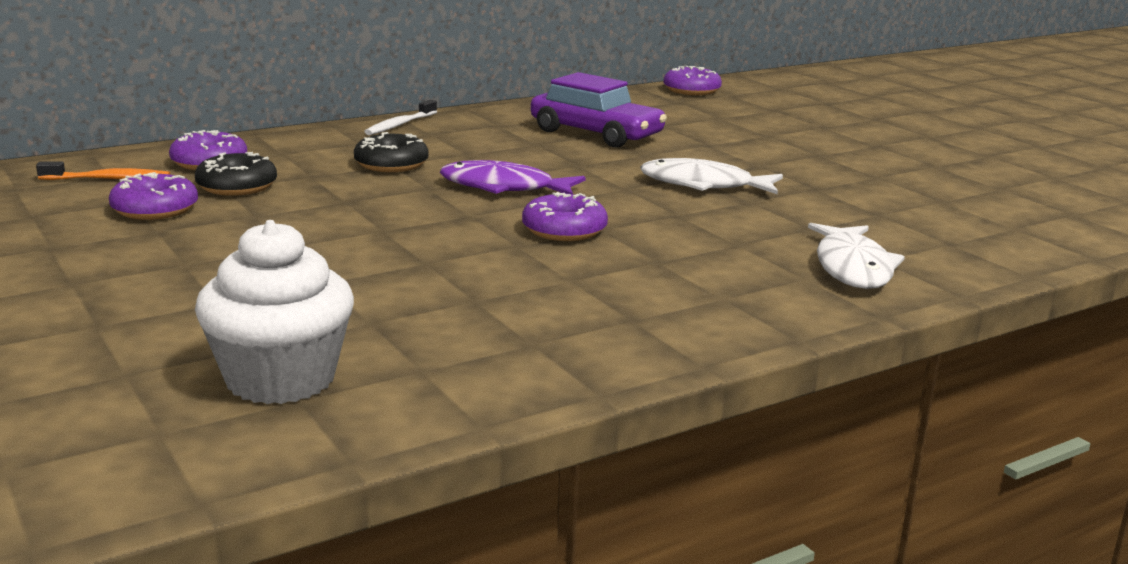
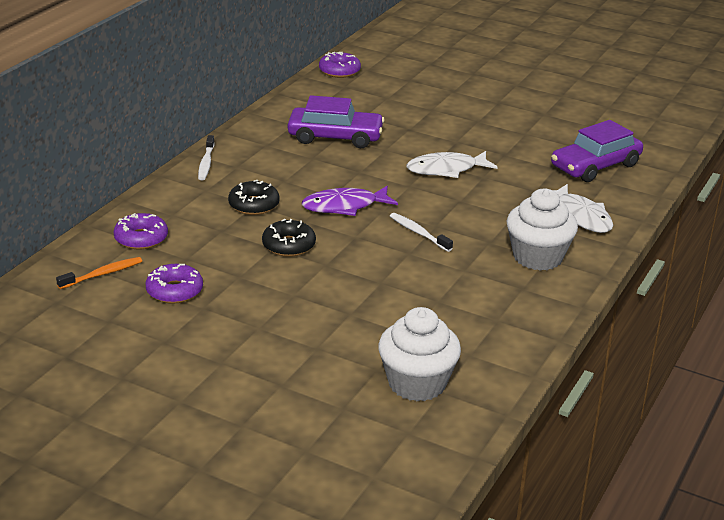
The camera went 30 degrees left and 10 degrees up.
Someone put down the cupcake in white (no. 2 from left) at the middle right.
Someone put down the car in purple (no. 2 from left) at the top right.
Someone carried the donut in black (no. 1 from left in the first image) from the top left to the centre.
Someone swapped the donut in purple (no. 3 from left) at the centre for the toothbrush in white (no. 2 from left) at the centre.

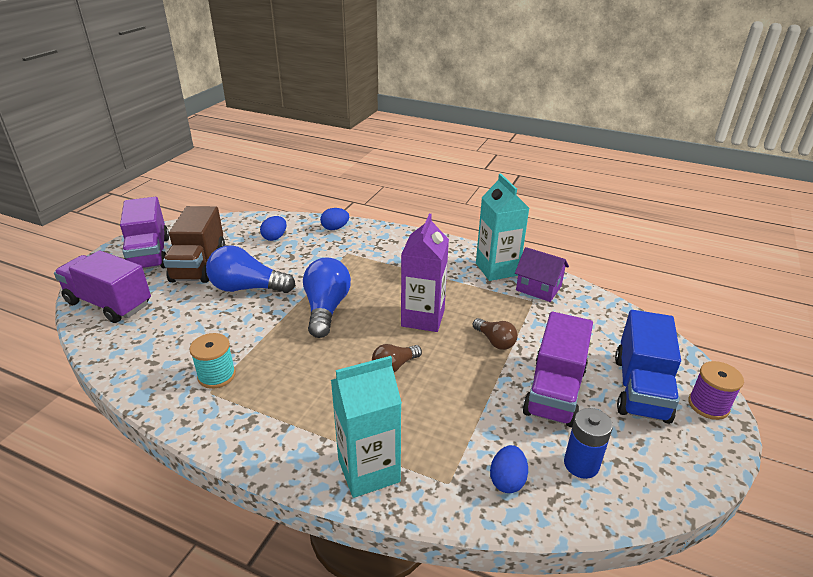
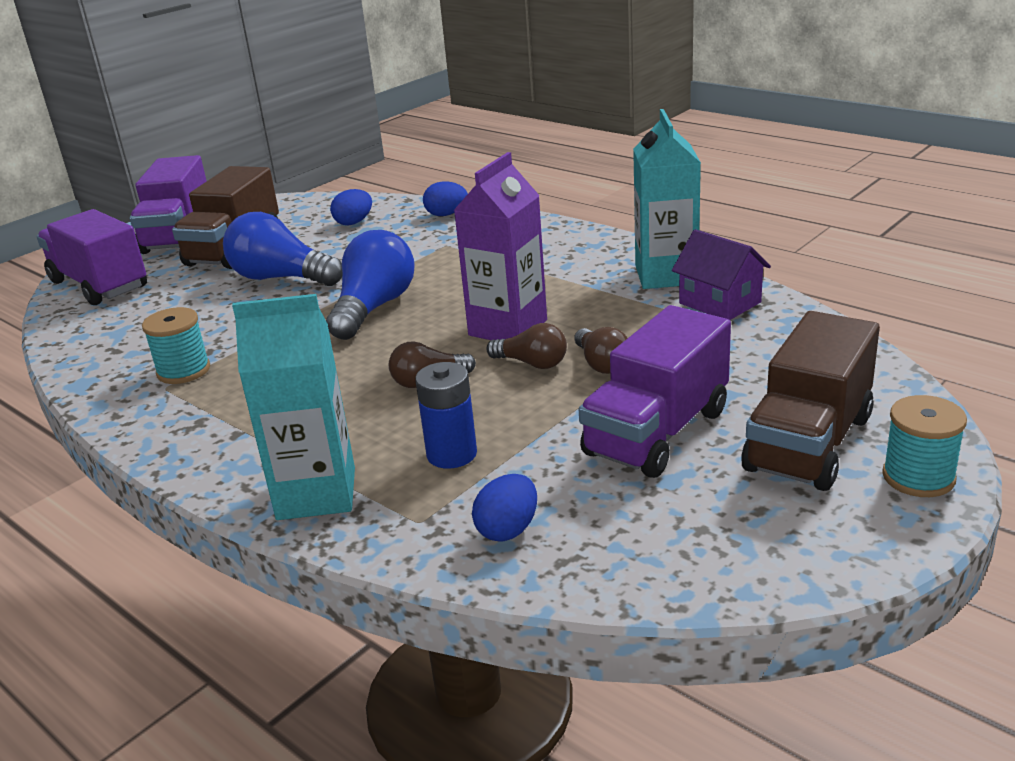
The camera went 20 degrees right and 5 degrees down.
Someone put down the light bulb in brown (no. 2 from left) at the centre.
Someone carried the battery in blue from the bottom right to the centre.
Someone repainted the truck in blue at the middle right, which became the truck in brown (no. 2 from left) at the middle right.
Someone repainted the spool in purple at the bottom right, which became the spool in turquoise (no. 2 from left) at the middle right.

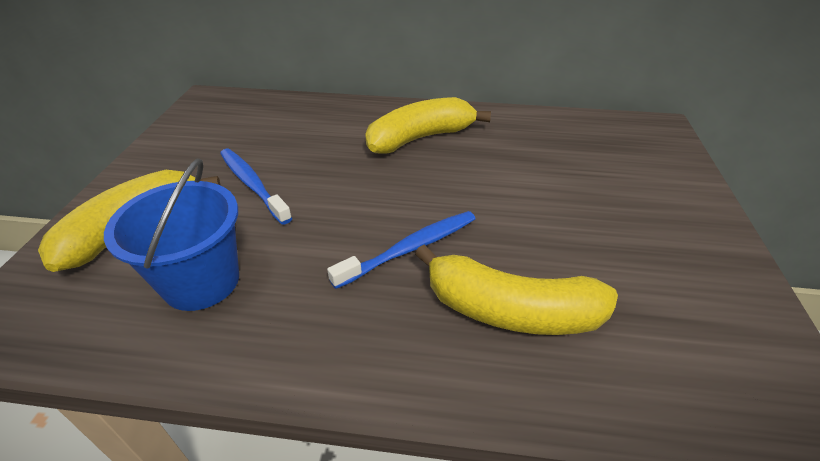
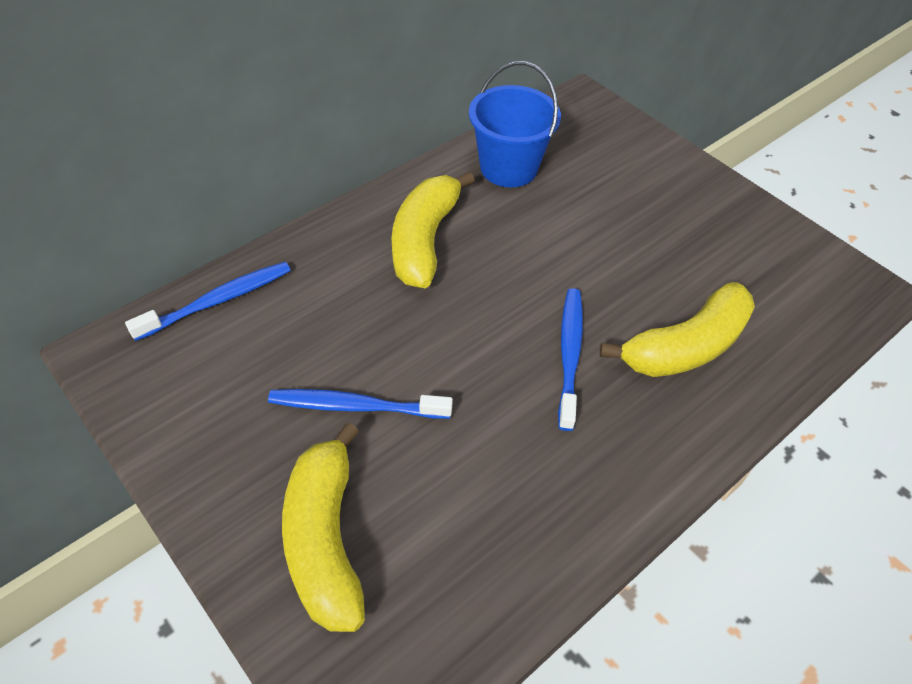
The camera went 50 degrees left and 10 degrees up.
Someone put down the toothbrush in blue (no. 1 from left) at the middle left.
Someone carried the bucket in blue from the middle left to the top centre.

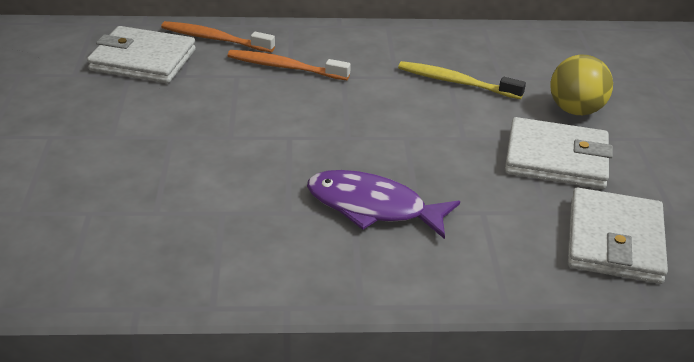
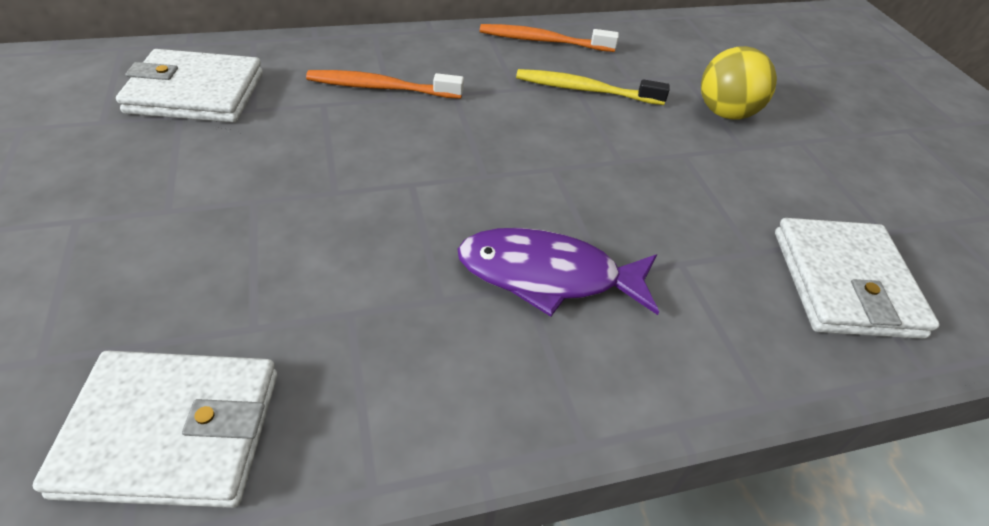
The camera went 15 degrees left and 10 degrees up.
Someone carried the toothbrush in orange (no. 1 from left in the first image) from the top left to the top centre.
Someone carried the wallet in white (no. 2 from left in the first image) from the middle right to the bottom left.

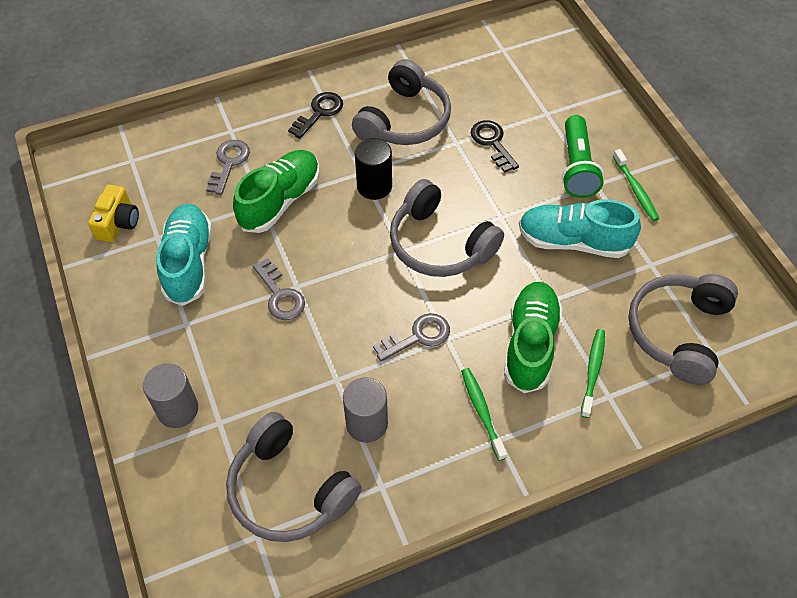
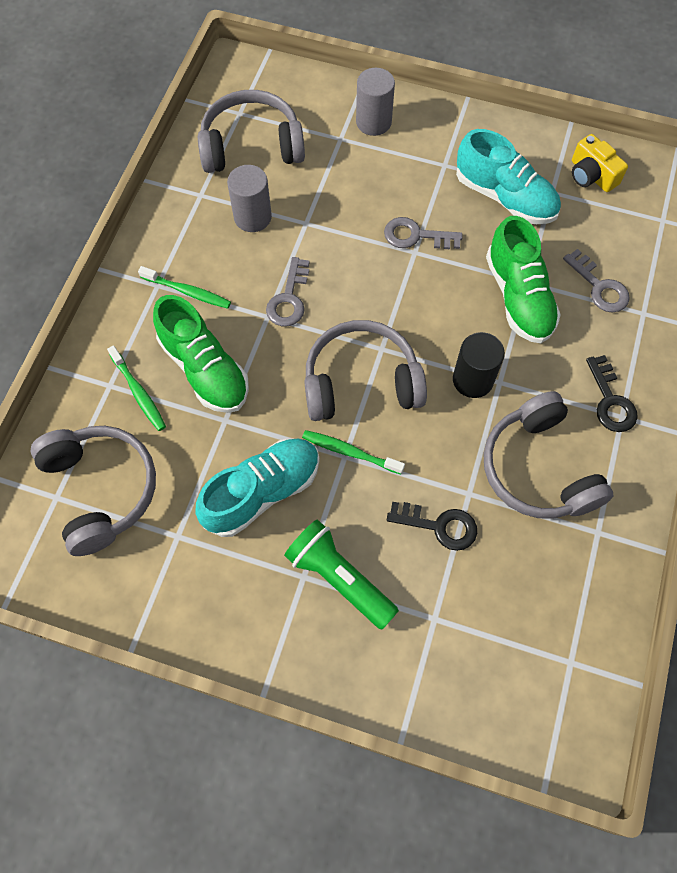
The camera went 130 degrees right and 10 degrees up.
Someone carried the toothbrush in green (no. 3 from left) from the top right to the centre.

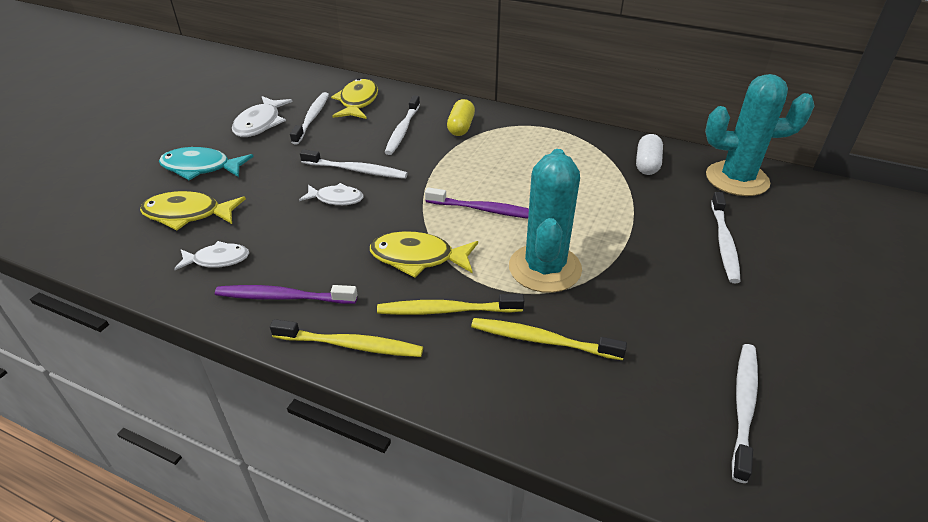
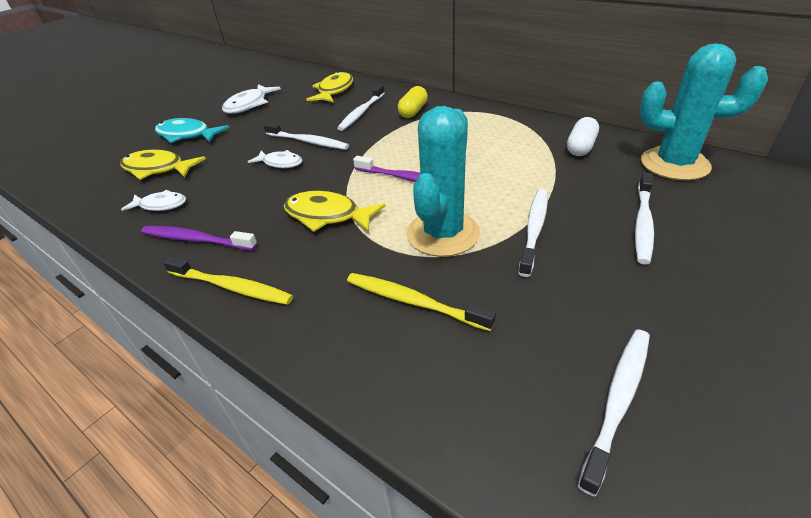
The camera went 15 degrees right and 0 degrees up.
Someone took away the toothbrush in yellow (no. 2 from left) at the centre.
Someone carried the toothbrush in white (no. 1 from left in the first image) from the top left to the centre.

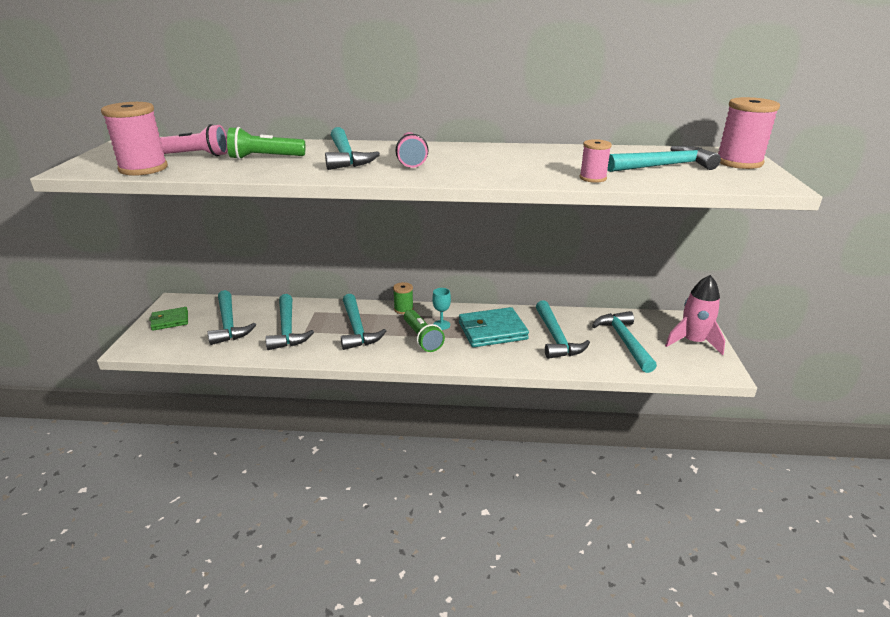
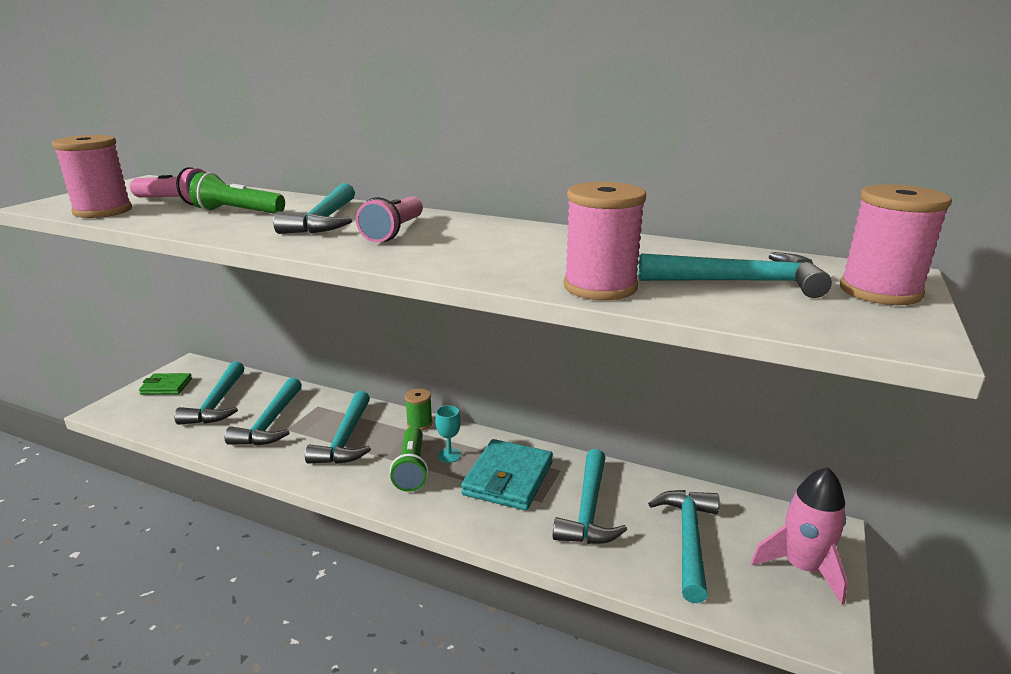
The camera went 20 degrees right and 5 degrees down.
Someone rotated the wallet in turquoise at the centre by 75 degrees counterclockwise.
Someone scaled the spool in pink (no. 2 from left) at the top right by 1.78.

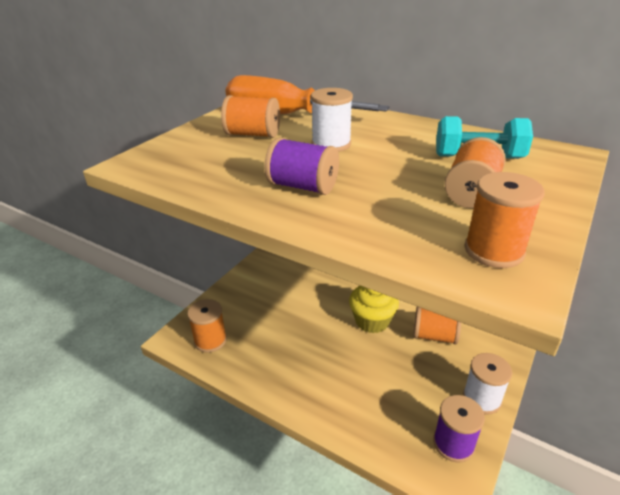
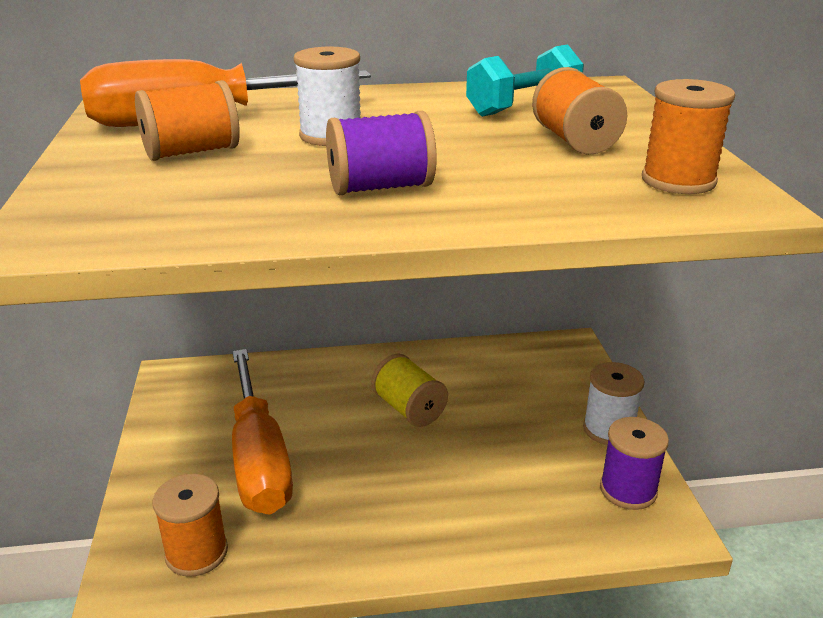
The camera went 40 degrees left and 5 degrees down.
Someone took away the spool in orange (no. 3 from left) at the middle right.
Someone put down the screwdriver in orange (no. 2 from left) at the bottom left.
Someone swapped the cupcake in yellow at the centre for the spool in yellow at the centre.

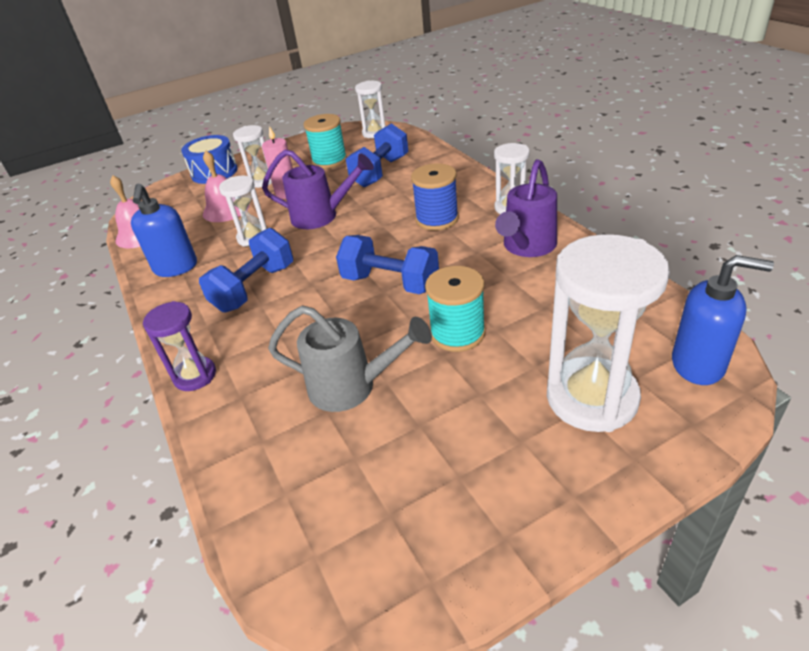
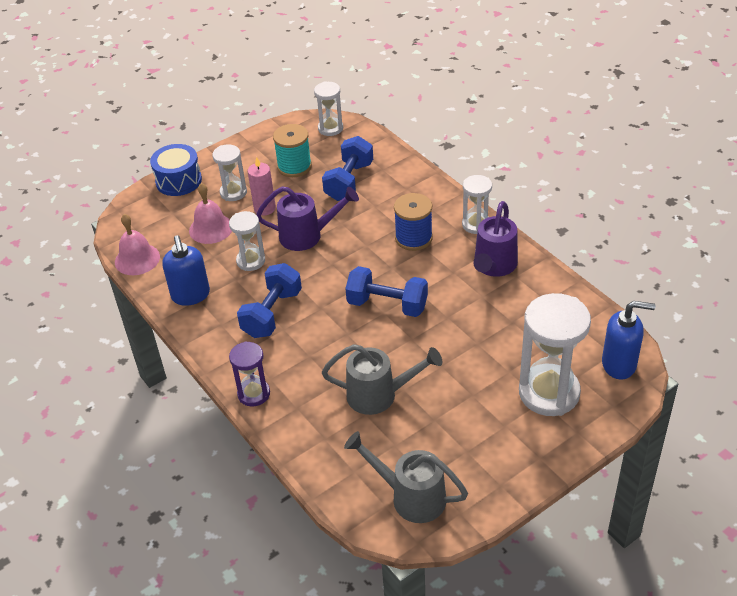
The camera went 10 degrees left and 5 degrees up.
Someone took away the spool in turquoise (no. 2 from left) at the centre.
Someone put down the watering can in grey (no. 2 from left) at the bottom centre.

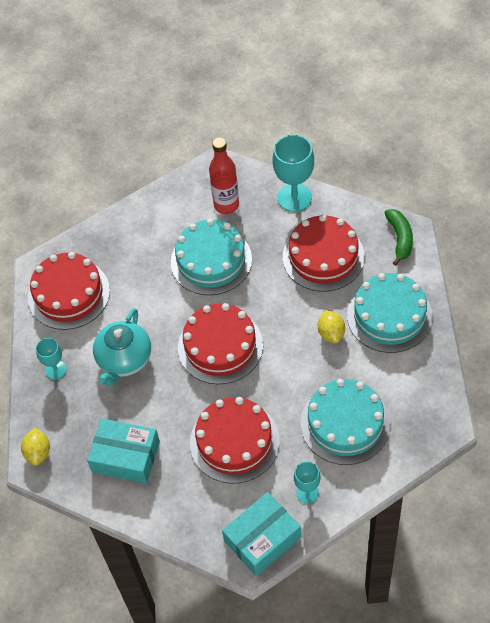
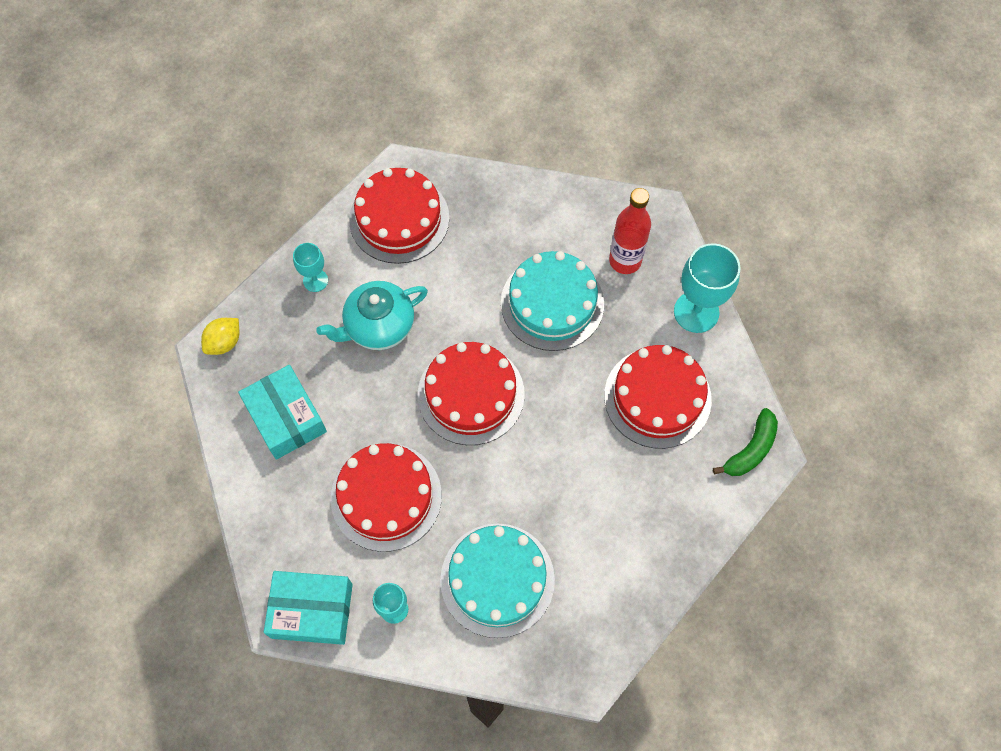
The camera went 40 degrees right and 10 degrees up.
Someone took away the lemon in yellow (no. 2 from left) at the middle right.
Someone took away the cake in turquoise (no. 3 from left) at the middle right.

